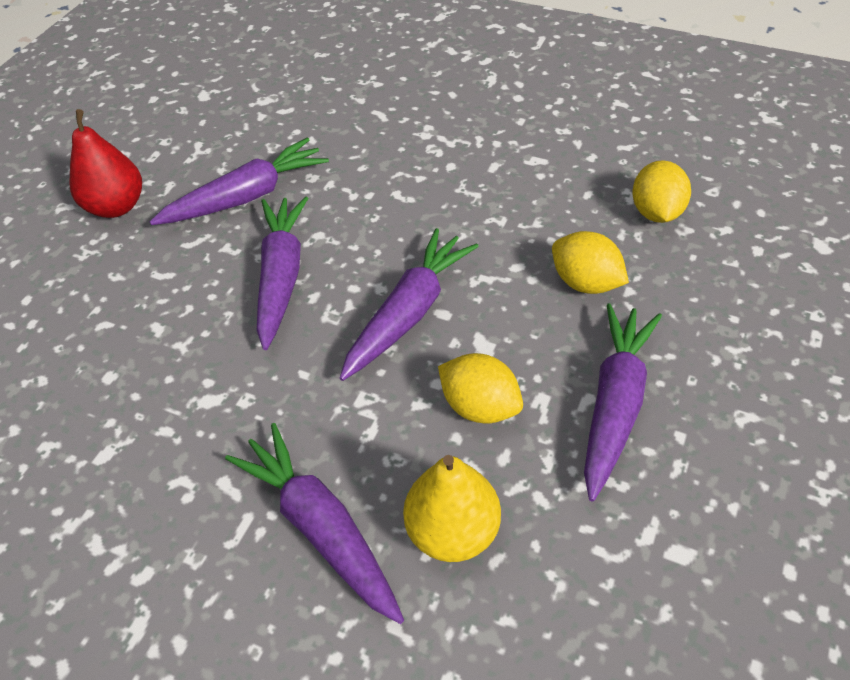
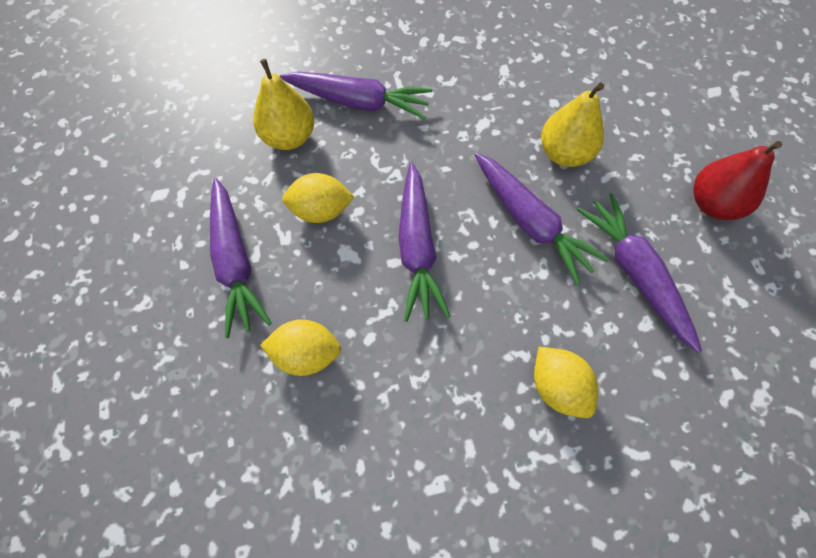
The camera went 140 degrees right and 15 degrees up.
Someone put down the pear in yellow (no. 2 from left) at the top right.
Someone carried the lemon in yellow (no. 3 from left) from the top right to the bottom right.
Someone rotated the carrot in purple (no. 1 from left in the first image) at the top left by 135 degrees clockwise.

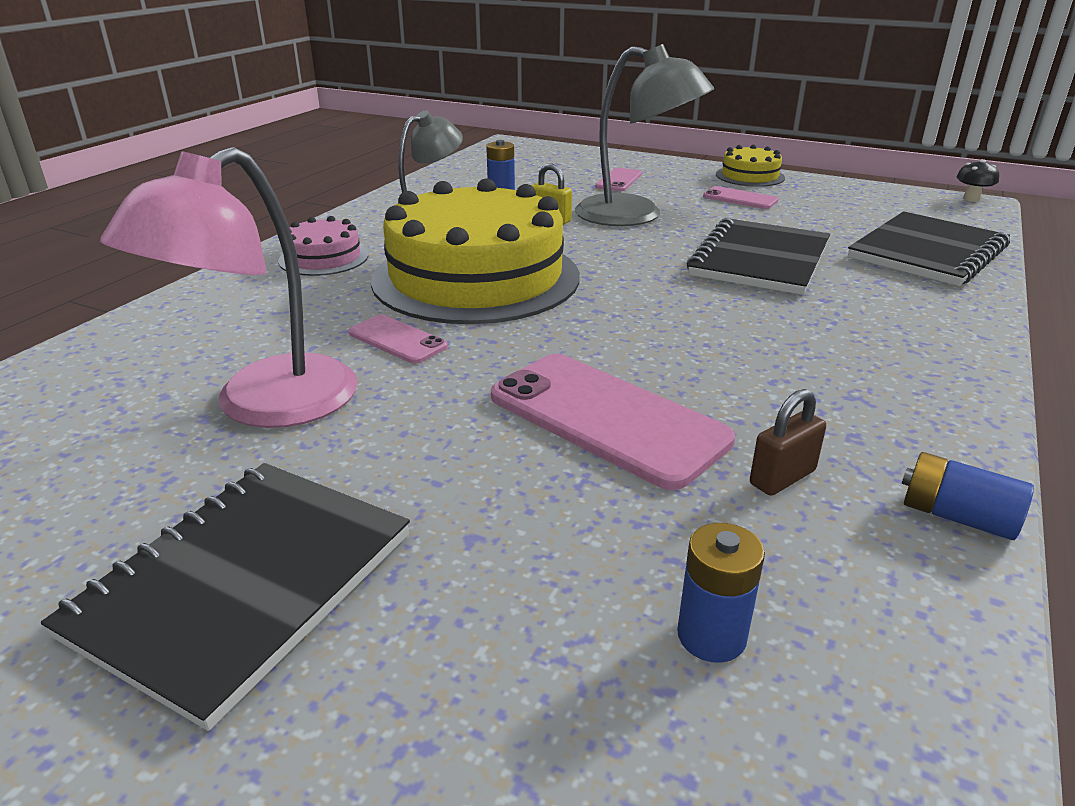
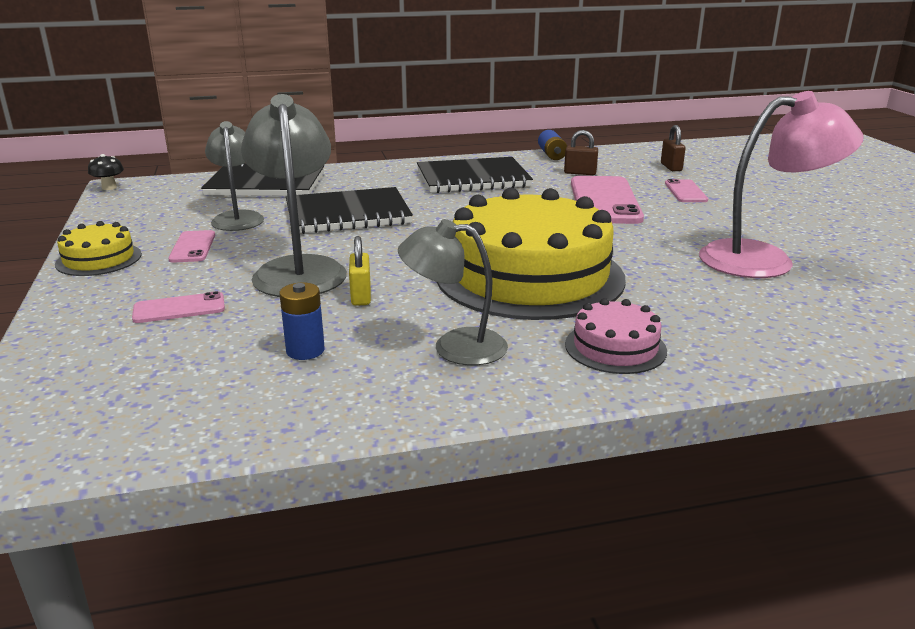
The camera went 130 degrees left and 5 degrees down.
Someone put down the lamp in grey (no. 1 from left) at the top left.
Someone carried the notebook in black (no. 1 from left in the first image) from the bottom left to the top centre.
Someone carried the phone in pink (no. 1 from left in the first image) from the centre to the top right.
Someone swapped the battery in blue (no. 2 from left) at the bottom right for the padlock in brown (no. 2 from left) at the top right.

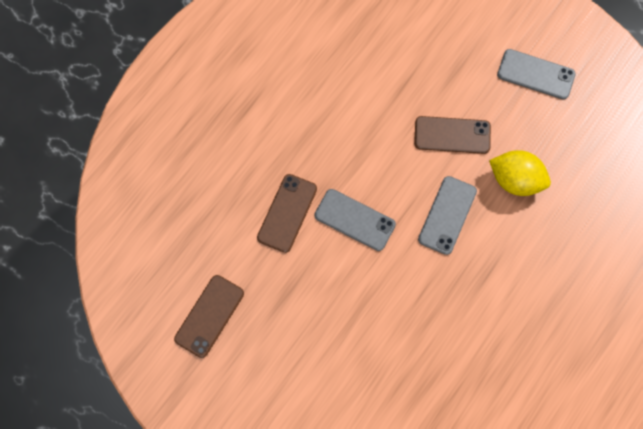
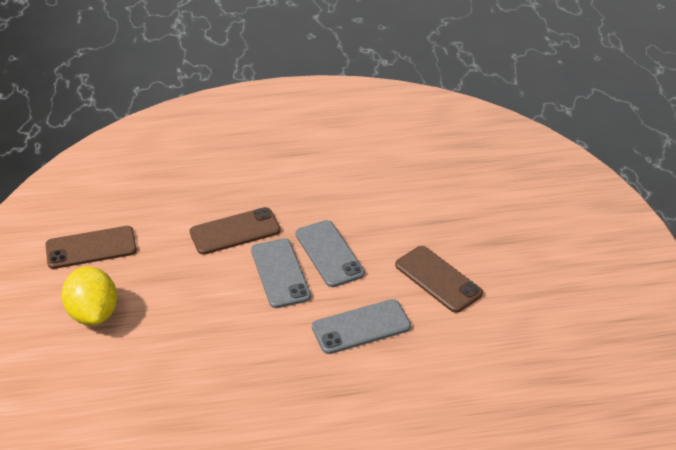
The camera went 45 degrees right and 30 degrees down.
Someone carried the lemon in yellow from the middle right to the middle left.
Someone carried the phone in grey (no. 3 from left in the first image) from the top right to the centre.

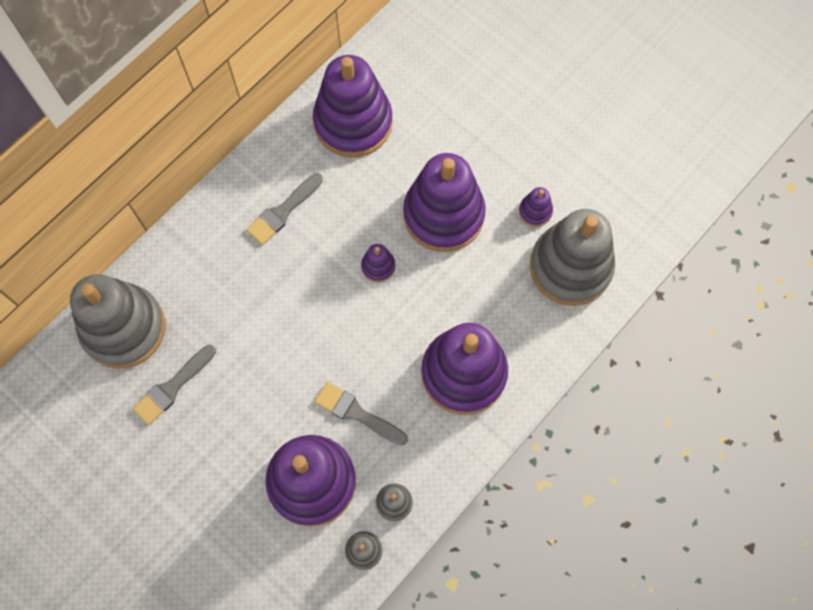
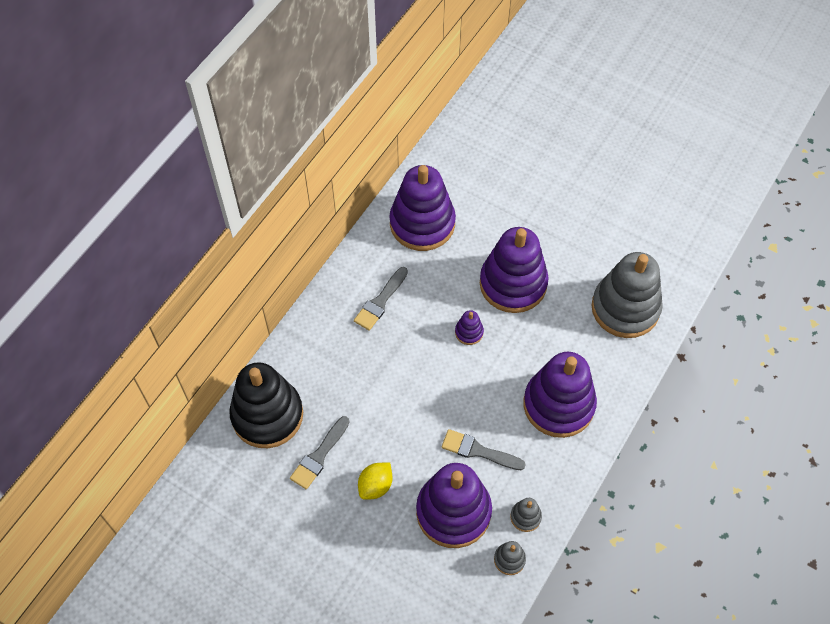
The camera went 10 degrees left and 10 degrees down.
Someone took away the stacking toy in purple (no. 6 from left) at the centre.
Someone put down the lemon in yellow at the bottom centre.
Someone repainted the stacking toy in grey (no. 1 from left) at the middle left, which became the stacking toy in black at the middle left.

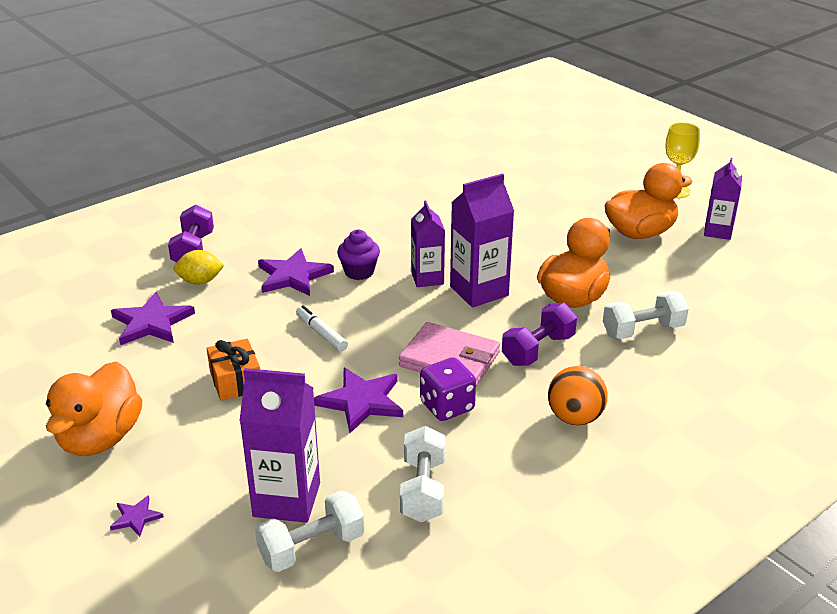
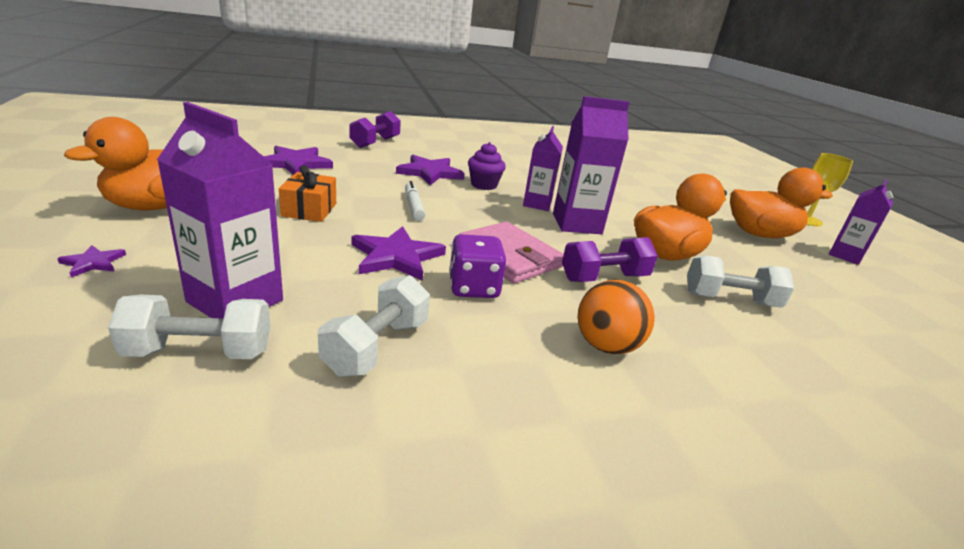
The camera went 20 degrees right and 5 degrees down.
Someone took away the lemon in yellow at the middle left.

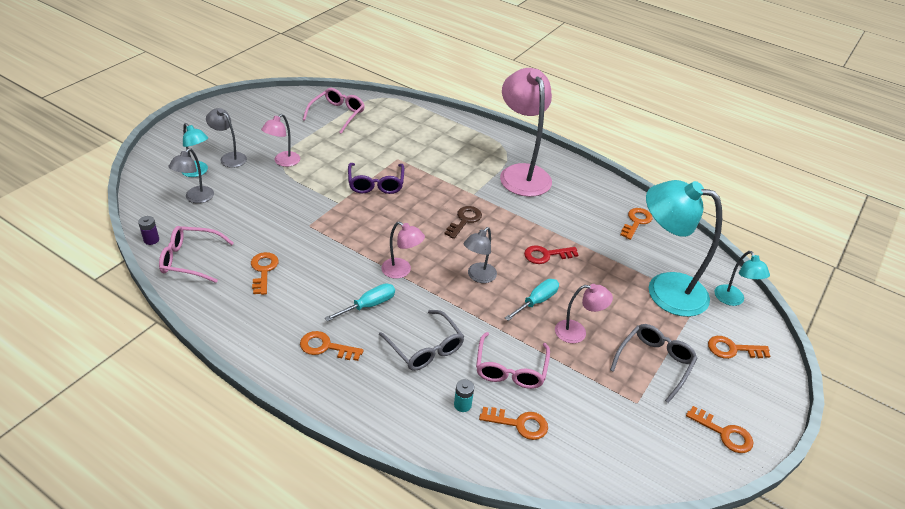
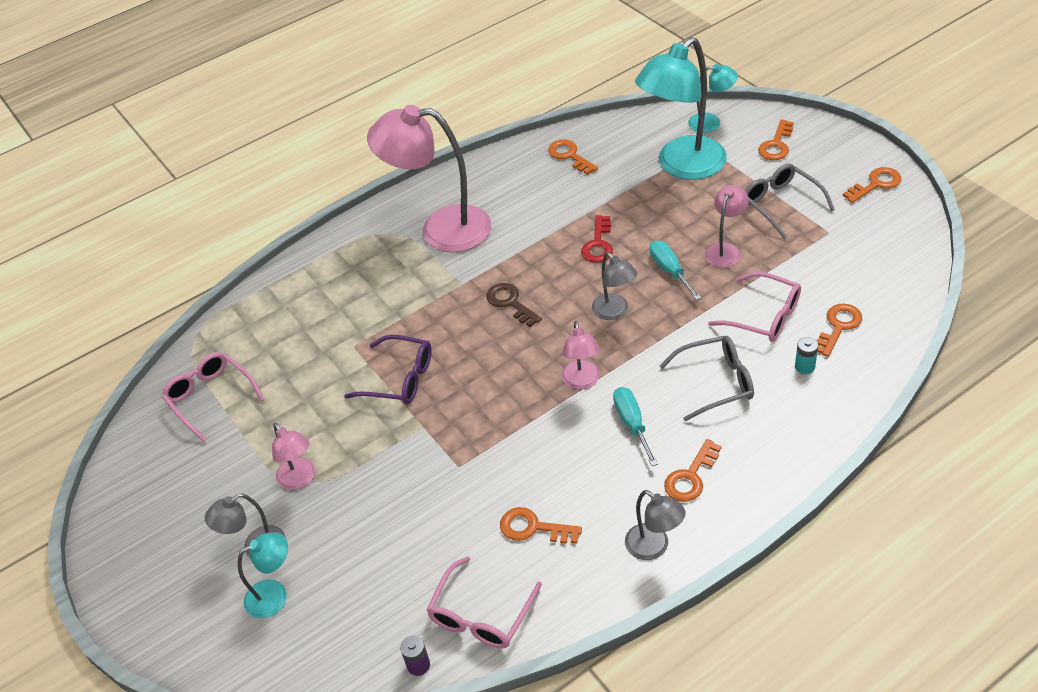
The camera went 60 degrees left and 5 degrees up.
Someone carried the lamp in grey (no. 1 from left in the first image) from the middle left to the bottom centre.
Someone rotated the lamp in pink (no. 2 from left in the first image) at the centre by 120 degrees clockwise.

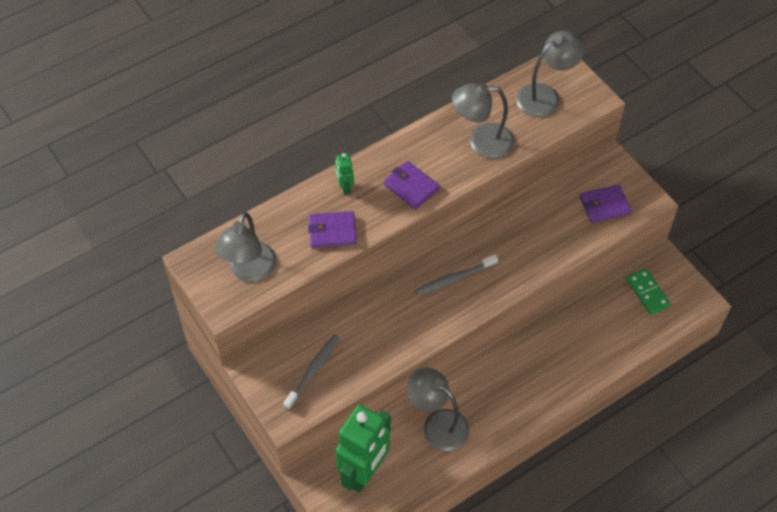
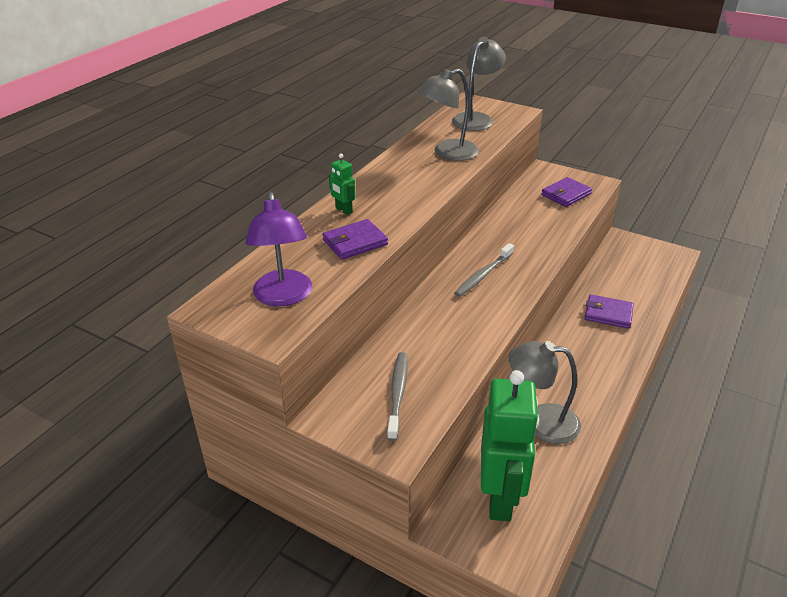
The camera went 25 degrees left and 20 degrees down.
Someone took away the domino in green at the middle right.
Someone carried the wallet in purple (no. 2 from left in the first image) from the centre to the middle right.
Someone repainted the lamp in grey (no. 1 from left) at the middle left, which became the lamp in purple at the centre.

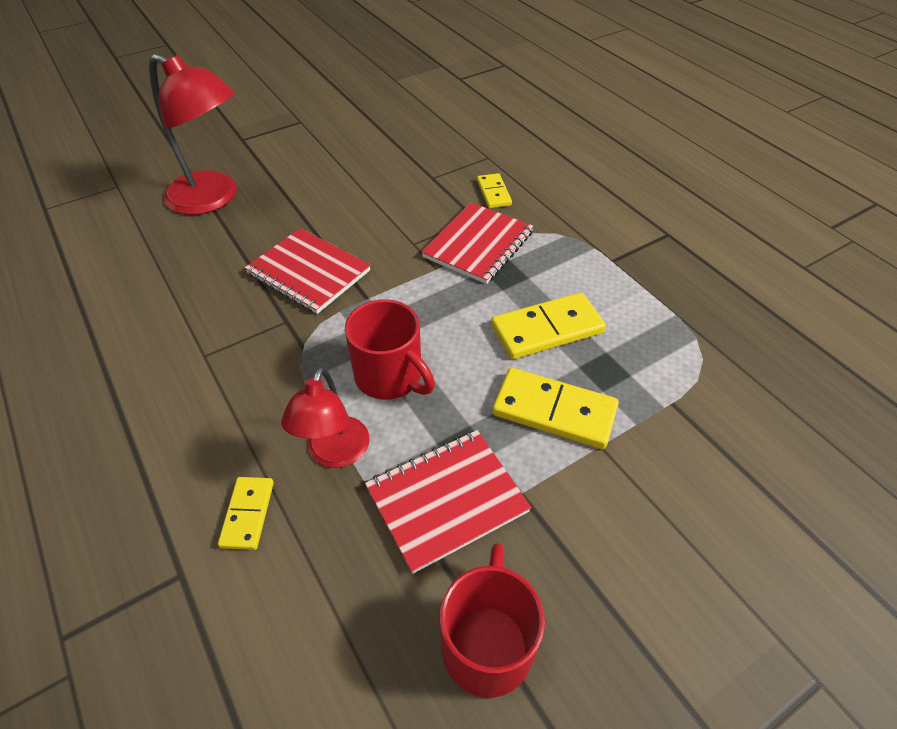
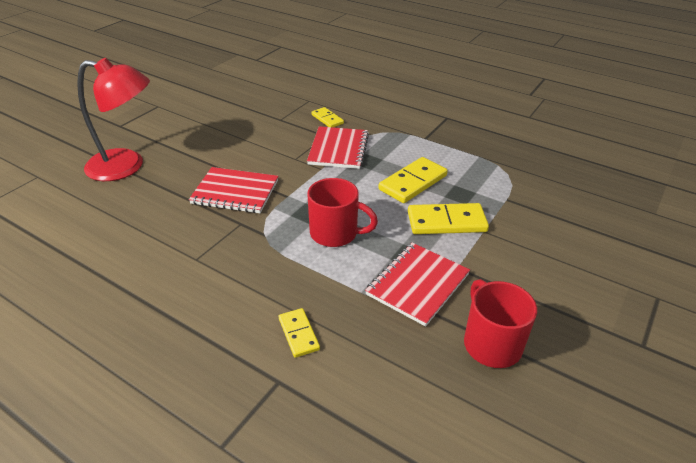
The camera went 25 degrees left and 10 degrees down.
Someone took away the lamp in red (no. 2 from left) at the centre.

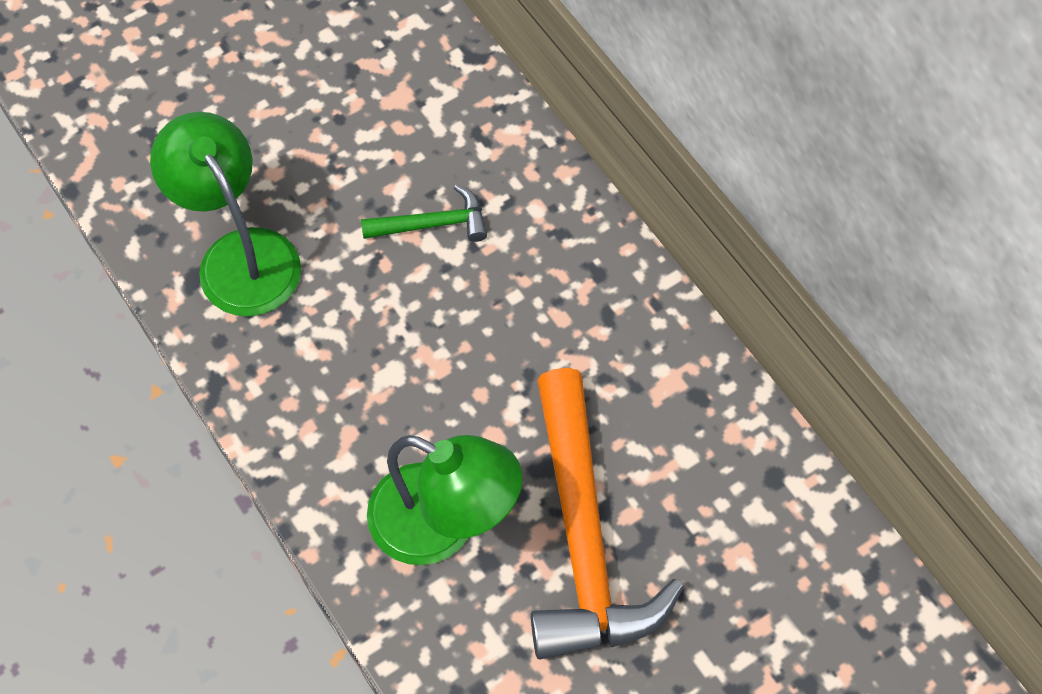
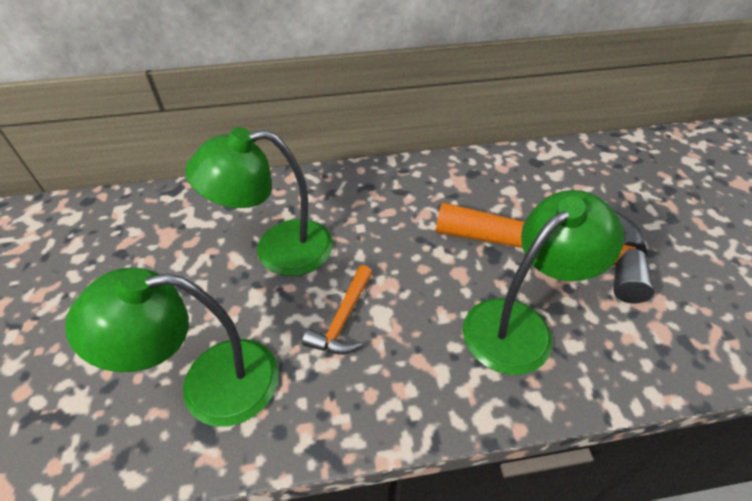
The camera went 65 degrees left and 15 degrees down.
Someone put down the hammer in orange (no. 1 from left) at the centre.
Someone swapped the hammer in green at the top centre for the lamp in green (no. 2 from left) at the centre.

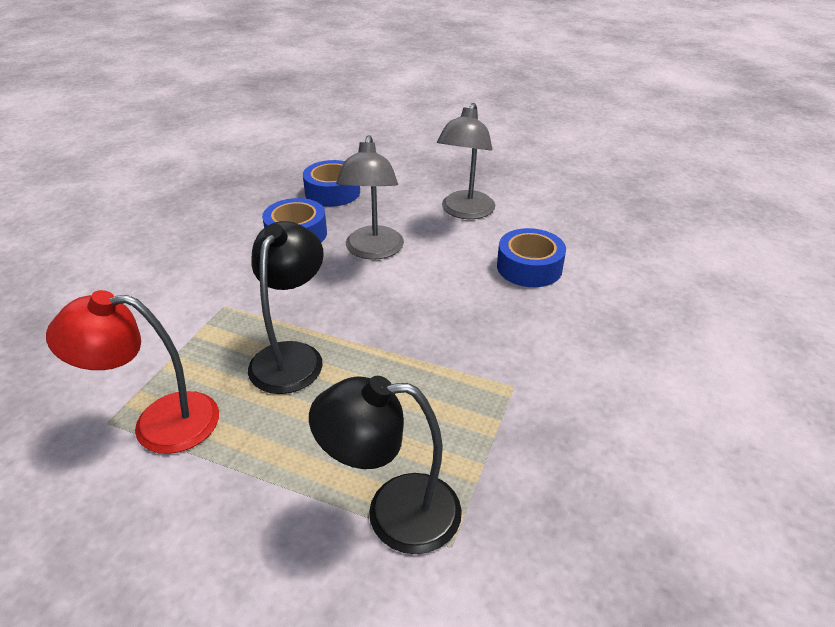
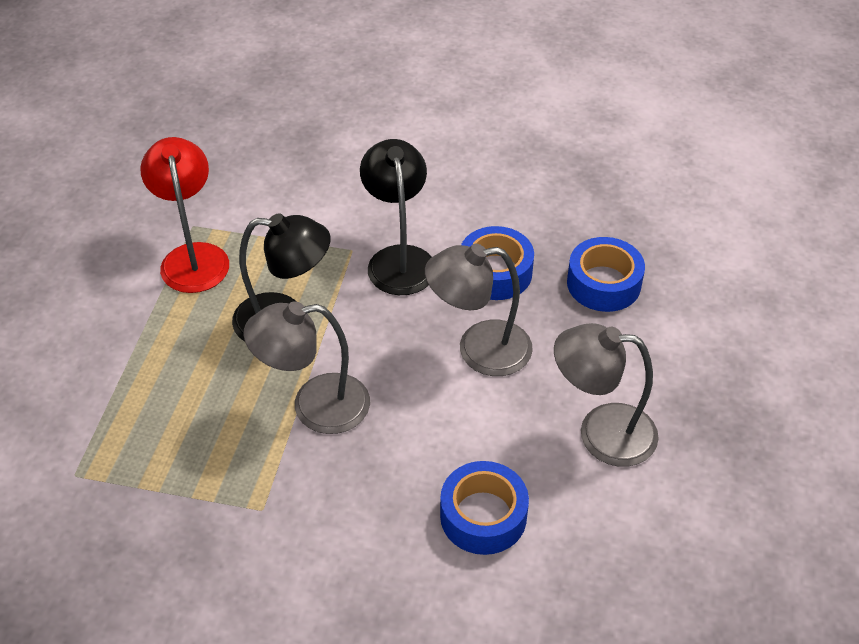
The camera went 80 degrees right and 10 degrees up.
Someone put down the lamp in grey (no. 1 from left) at the centre.
Someone carried the lamp in black (no. 2 from left) from the bottom centre to the centre.

